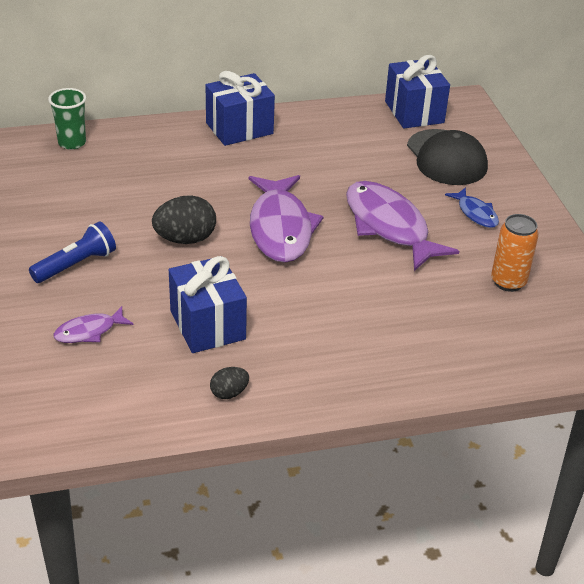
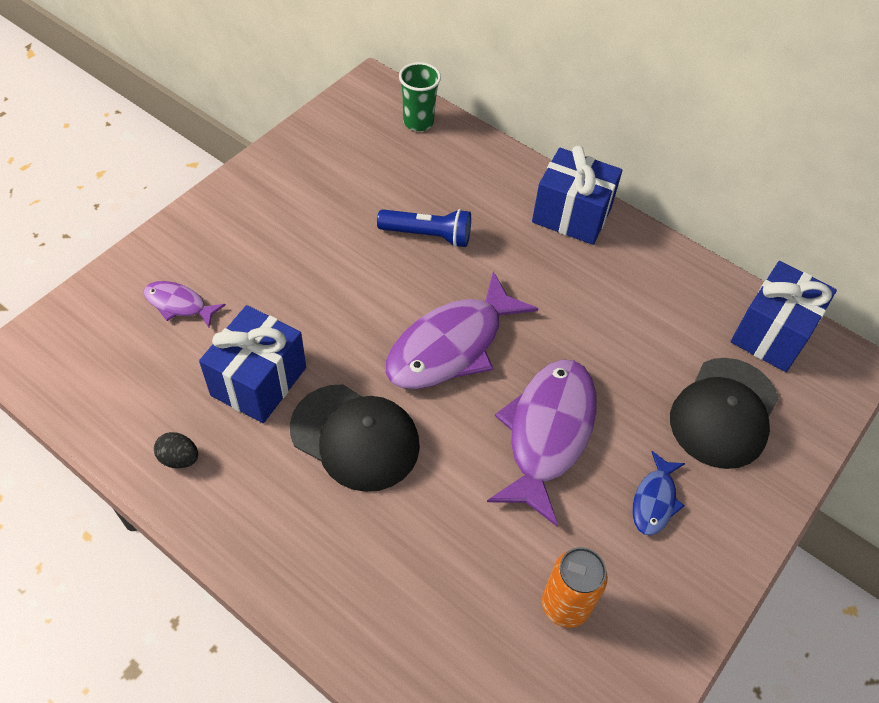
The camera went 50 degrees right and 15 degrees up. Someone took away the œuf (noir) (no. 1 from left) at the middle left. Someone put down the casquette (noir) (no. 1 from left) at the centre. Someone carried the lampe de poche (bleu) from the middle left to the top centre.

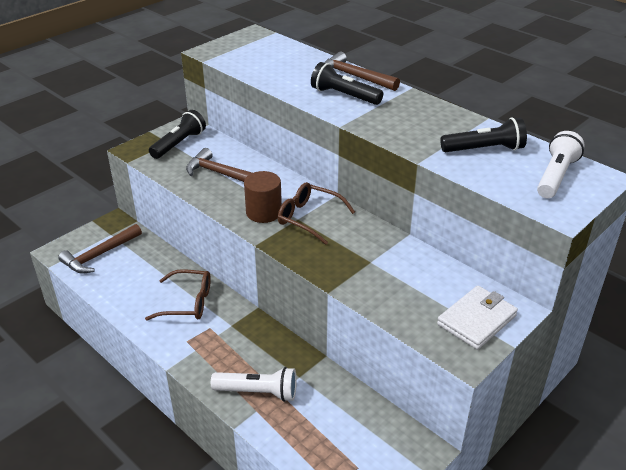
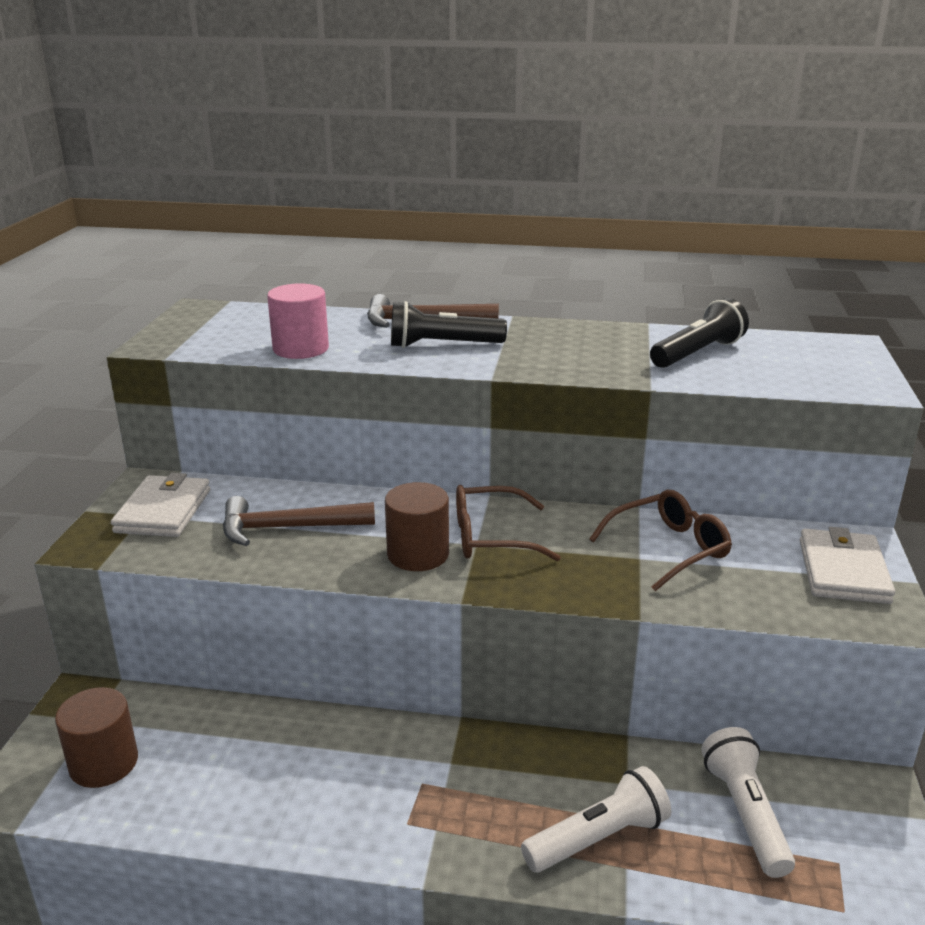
The camera went 35 degrees left and 10 degrees down. Someone put down the cylindre (rose) at the middle left. Someone carried the lunettes (marron) (no. 1 from left in the first image) from the middle left to the middle right. Someone carried the lampe de poche (blanc) (no. 2 from left) from the middle right to the bottom right. Someone swapped the marteau (marron) (no. 1 from left) at the middle left for the cylindre (marron) (no. 1 from left) at the bottom left. Someone swapped the lampe de poche (noir) (no. 1 from left) at the top left for the portefeuille (blanc) (no. 1 from left) at the middle left.

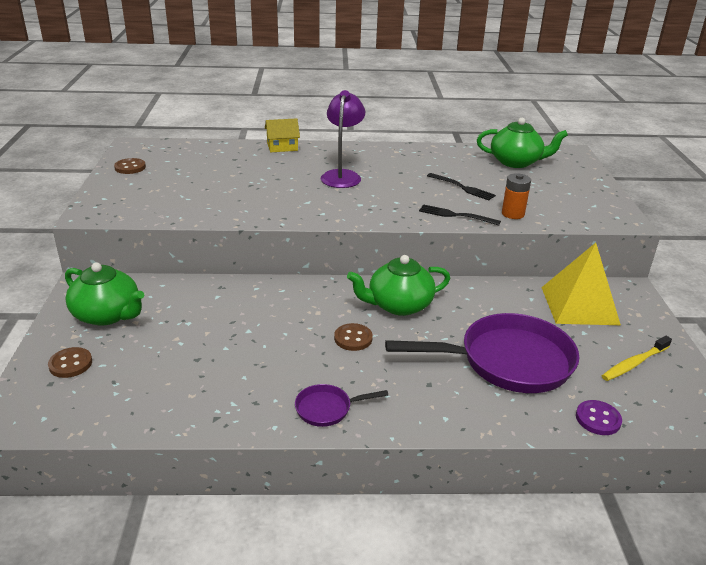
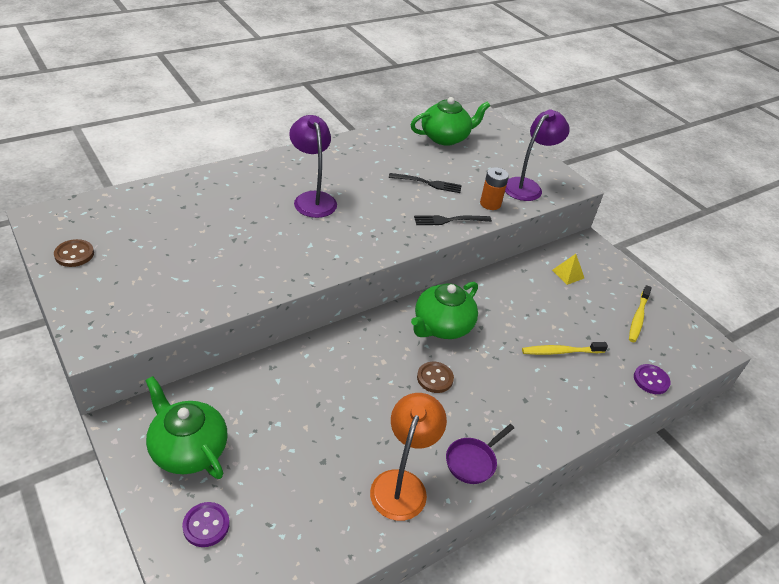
The camera went 35 degrees left and 10 degrees up. Someone took away the maison (jaune) at the top centre. Someone put down the lampe (orange) at the bottom centre. Someone put down the lampe (violet) (no. 2 from left) at the top right. Someone swapped the poêle (violet) (no. 2 from left) at the middle right for the brosse à dents (jaune) (no. 1 from left) at the middle right. Someone repainted the bouton (marron) (no. 1 from left) at the middle left, which became the bouton (violet) (no. 1 from left) at the bottom left. Someone rotated the théière (vert) (no. 1 from left) at the middle left by 135 degrees counterclockwise. Someone scaled the pyramide (jaune) at the middle right by 0.43.

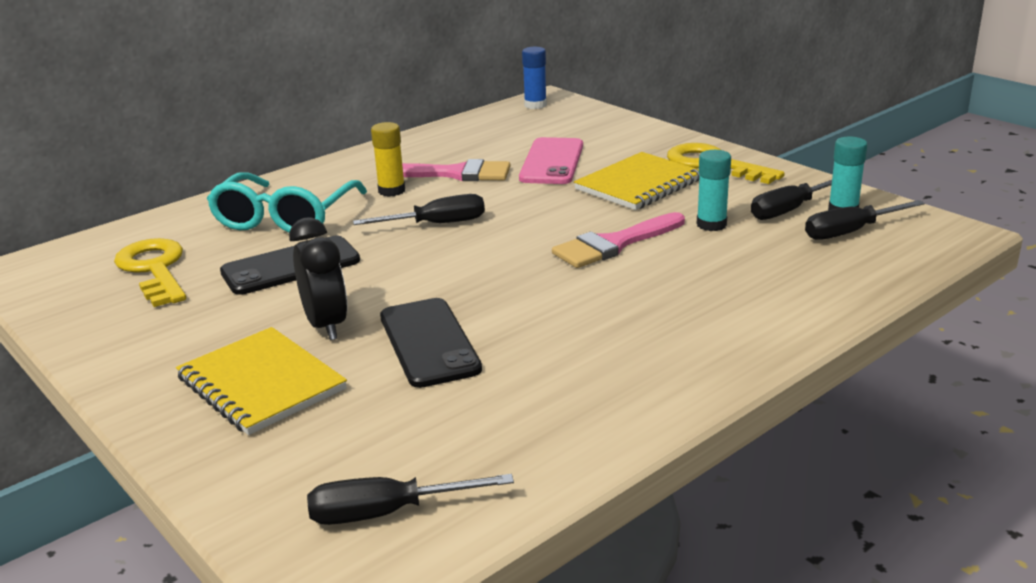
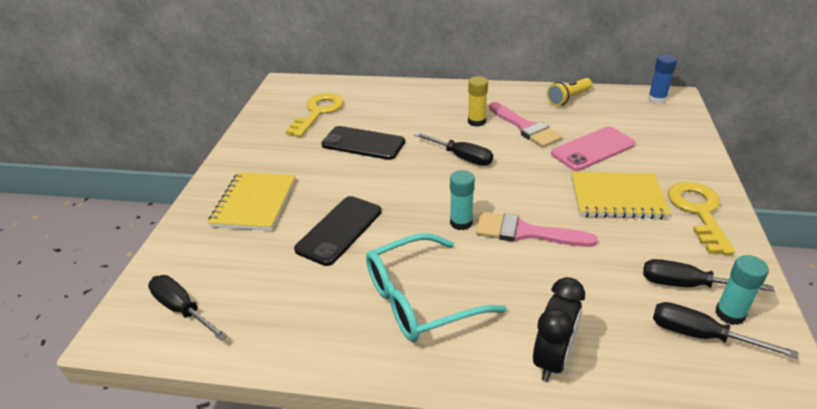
The camera went 50 degrees right and 10 degrees up. Someone put down the lampe de poche (jaune) at the top right. Someone carried the lunettes (turquoise) from the middle left to the bottom centre. Someone carried the réveil (noir) from the middle left to the bottom right. Someone carried the bâton de colle (turquoise) (no. 1 from left) from the top right to the centre.

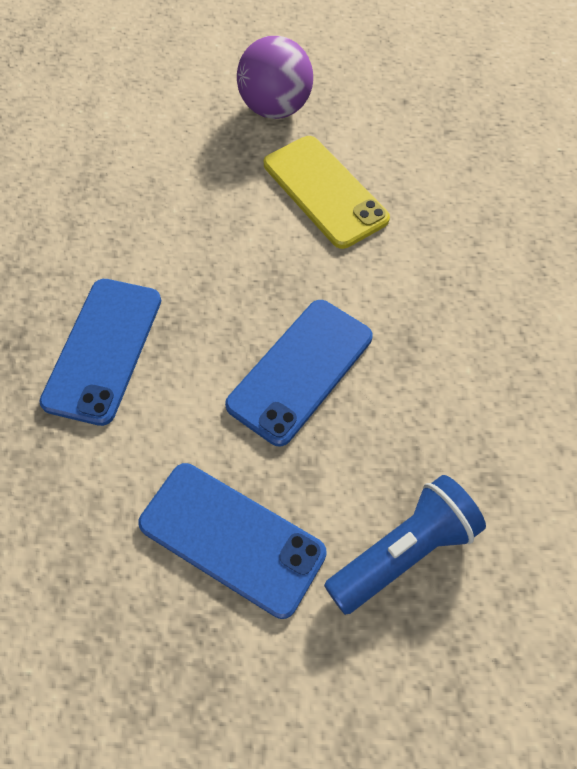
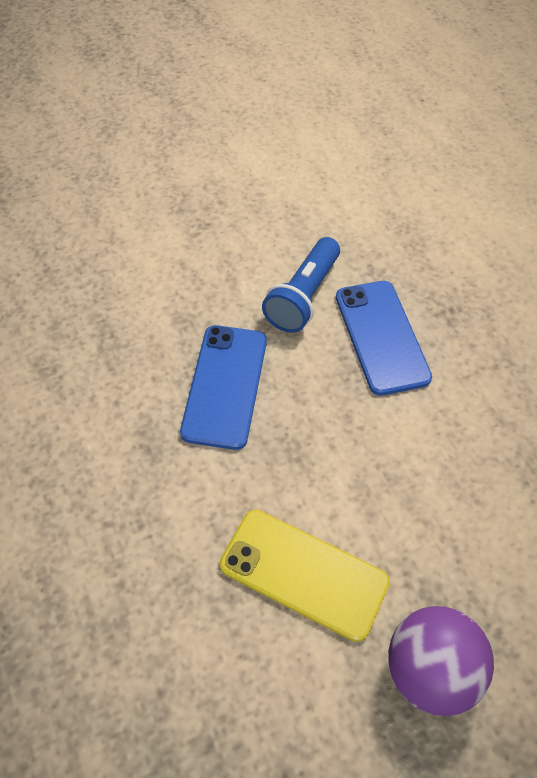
The camera went 150 degrees right and 5 degrees down. Someone took away the téléphone (bleu) (no. 2 from left) at the bottom centre. Someone carried the lampe de poche (bleu) from the bottom right to the centre.

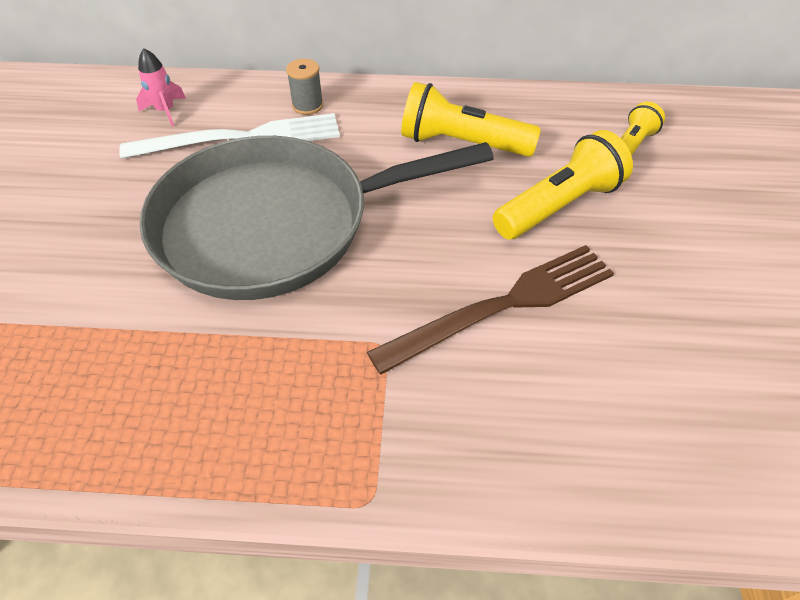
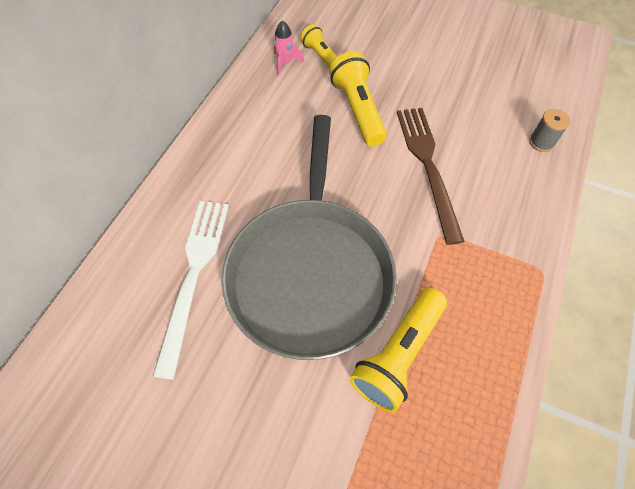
The camera went 70 degrees left and 10 degrees up. Someone carried the fusée (rose) from the top left to the top centre. Someone carried the bobine (gris) from the top centre to the top right. Someone carried the lampe de poche (jaune) (no. 1 from left in the first image) from the top centre to the bottom centre.

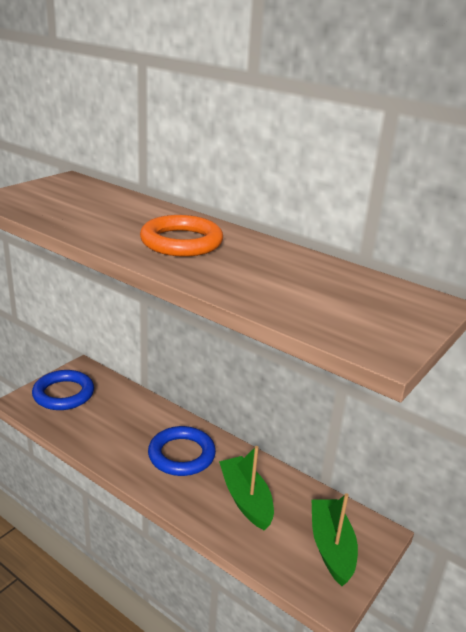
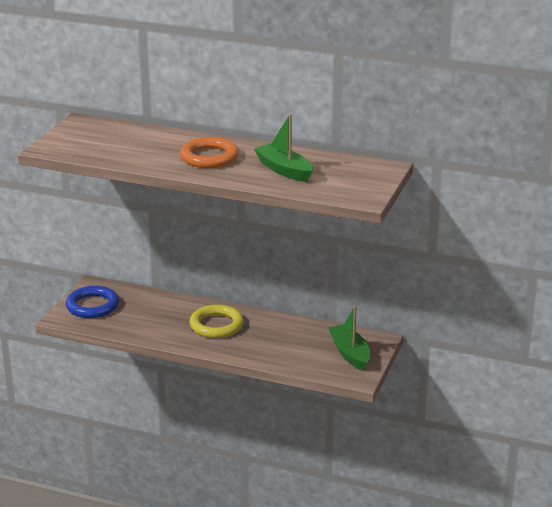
The camera went 15 degrees left and 0 degrees up. Someone carried the bateau (vert) (no. 1 from left) from the bottom centre to the top centre. Someone repainted the anneau (bleu) (no. 2 from left) at the bottom centre, which became the anneau (jaune) at the centre.

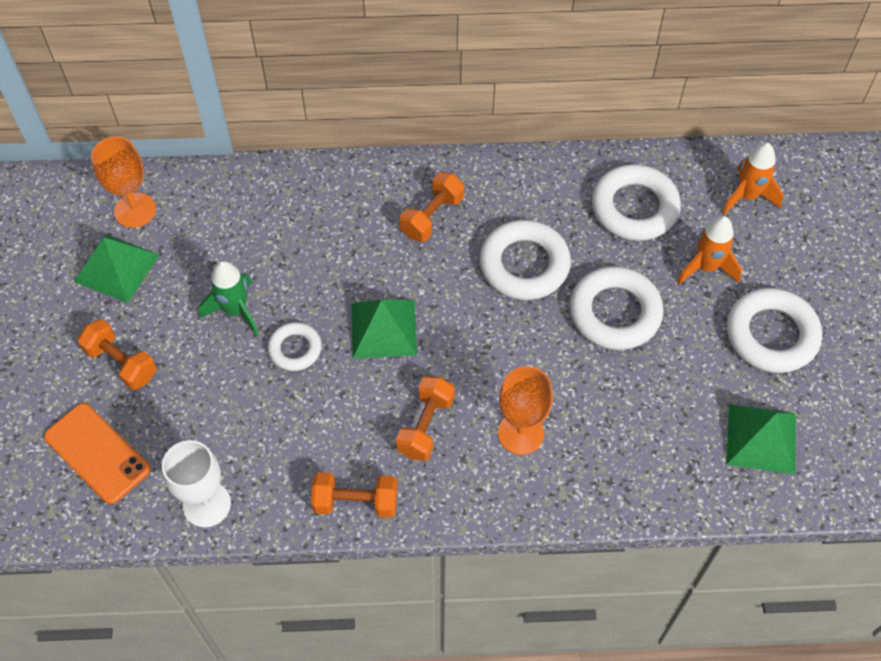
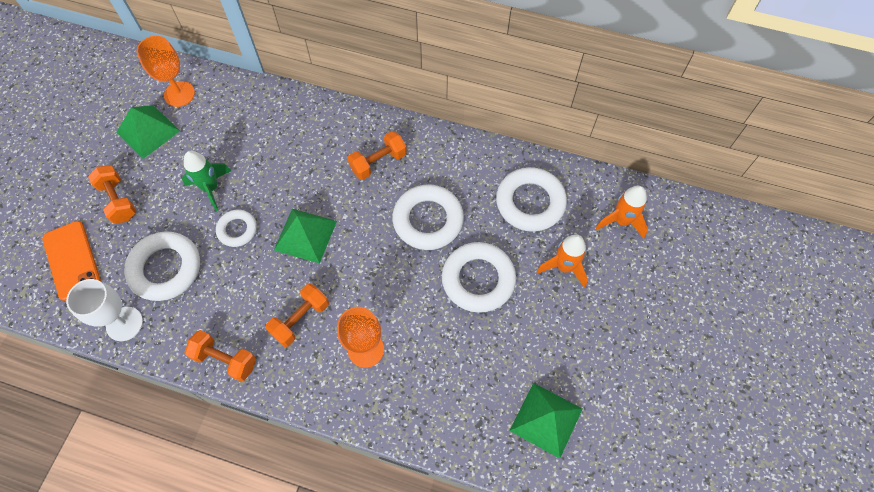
The camera went 20 degrees right and 5 degrees up. Someone carried the anneau (blanc) (no. 5 from left in the first image) from the middle right to the middle left.

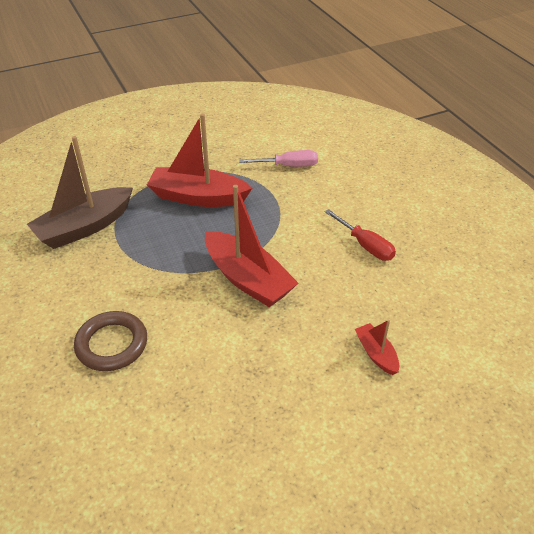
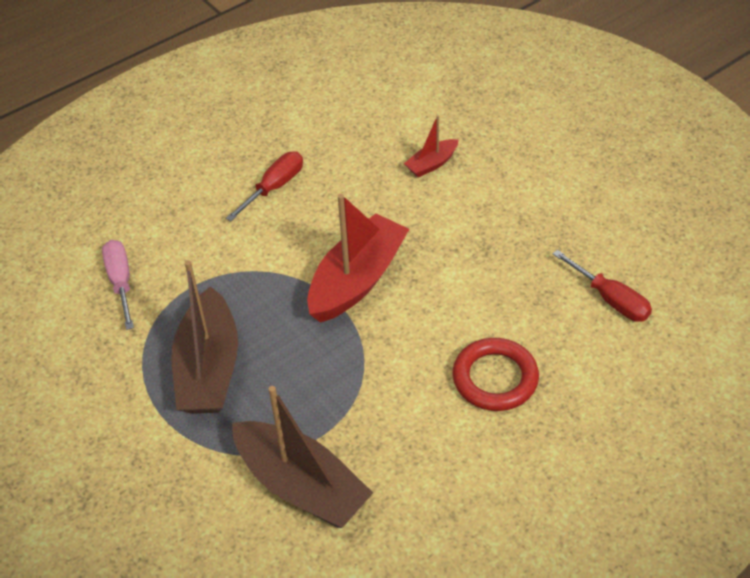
The camera went 100 degrees left and 5 degrees up. Someone put down the tournevis (rouge) (no. 2 from left) at the middle right. Someone repainted the anneau (marron) at the middle left, which became the anneau (rouge) at the centre. Someone repainted the bateau (rouge) (no. 1 from left) at the top centre, which became the bateau (marron) (no. 1 from left) at the middle left.

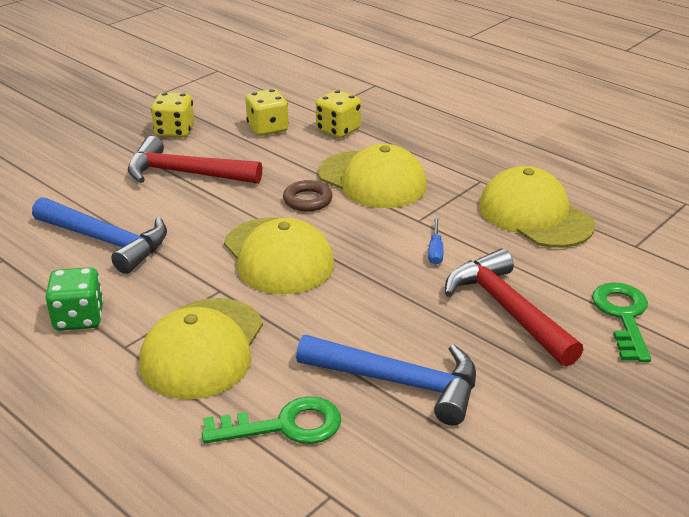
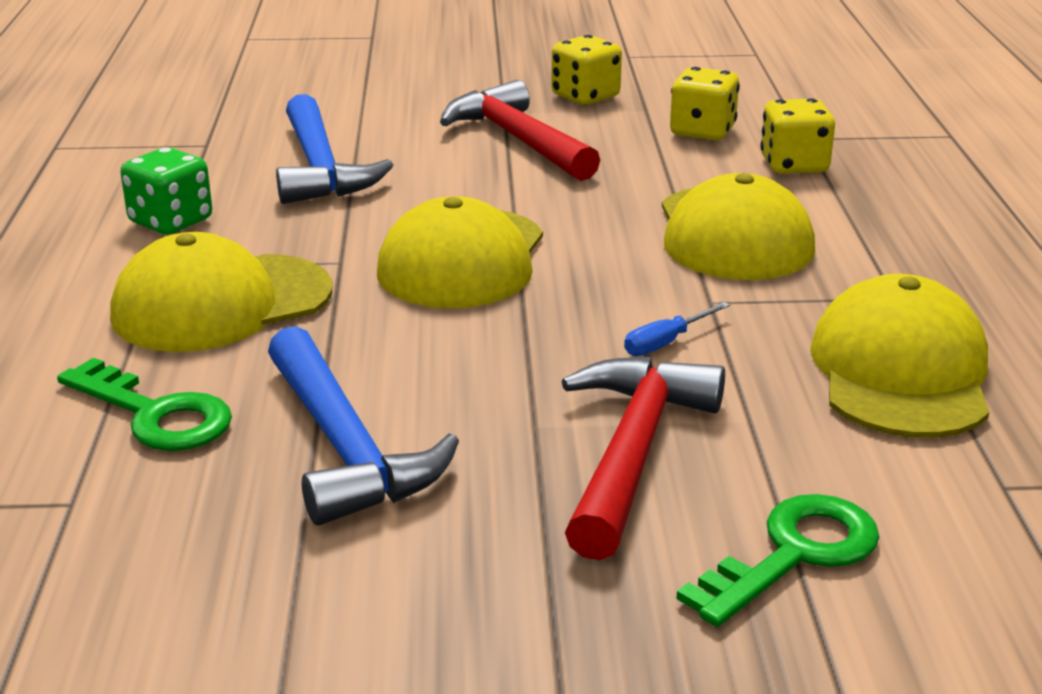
The camera went 45 degrees right and 5 degrees down. Someone took away the anneau (marron) at the centre.

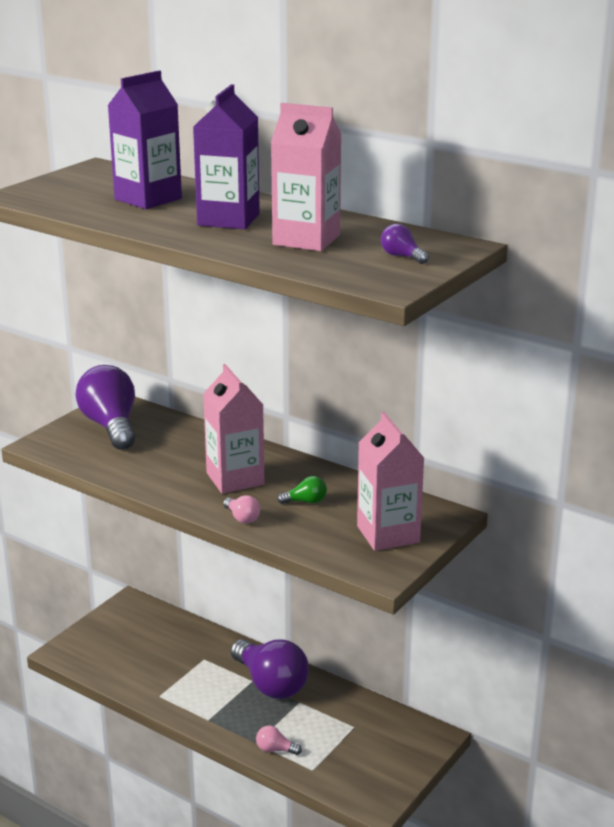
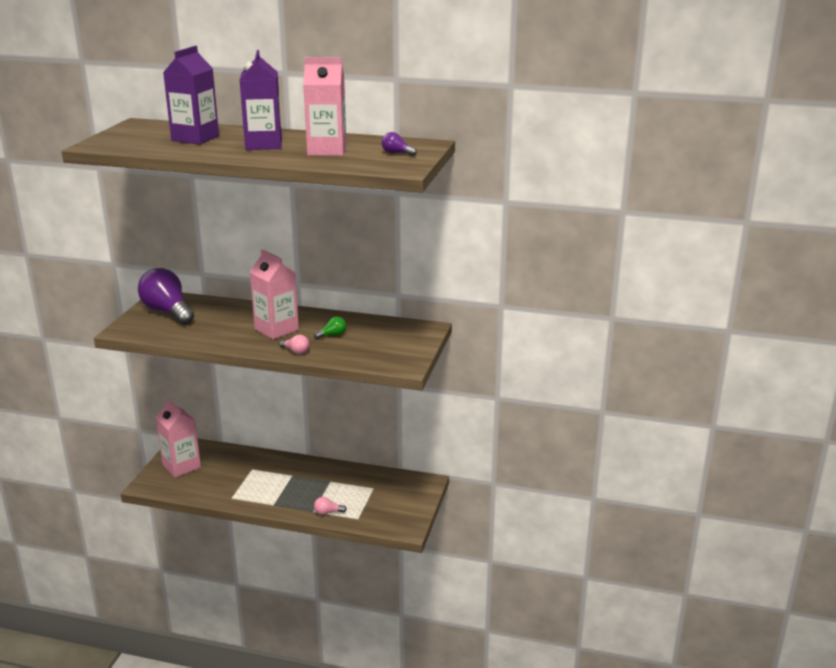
The camera went 20 degrees left and 0 degrees up. Someone took away the ampoule (violet) (no. 2 from left) at the bottom centre. Someone carried the brique de lait (rose) (no. 3 from left in the first image) from the centre to the middle left.

